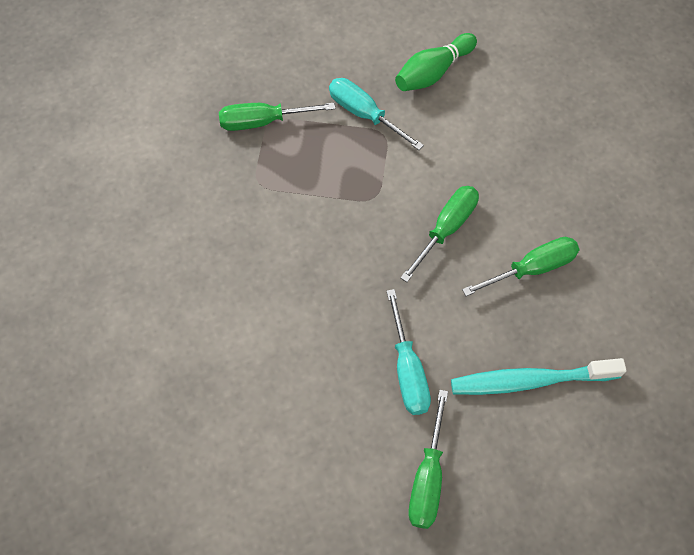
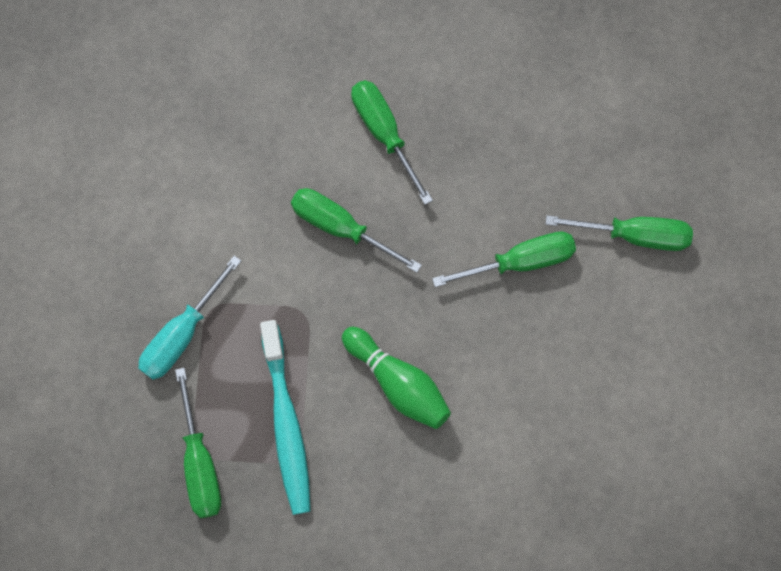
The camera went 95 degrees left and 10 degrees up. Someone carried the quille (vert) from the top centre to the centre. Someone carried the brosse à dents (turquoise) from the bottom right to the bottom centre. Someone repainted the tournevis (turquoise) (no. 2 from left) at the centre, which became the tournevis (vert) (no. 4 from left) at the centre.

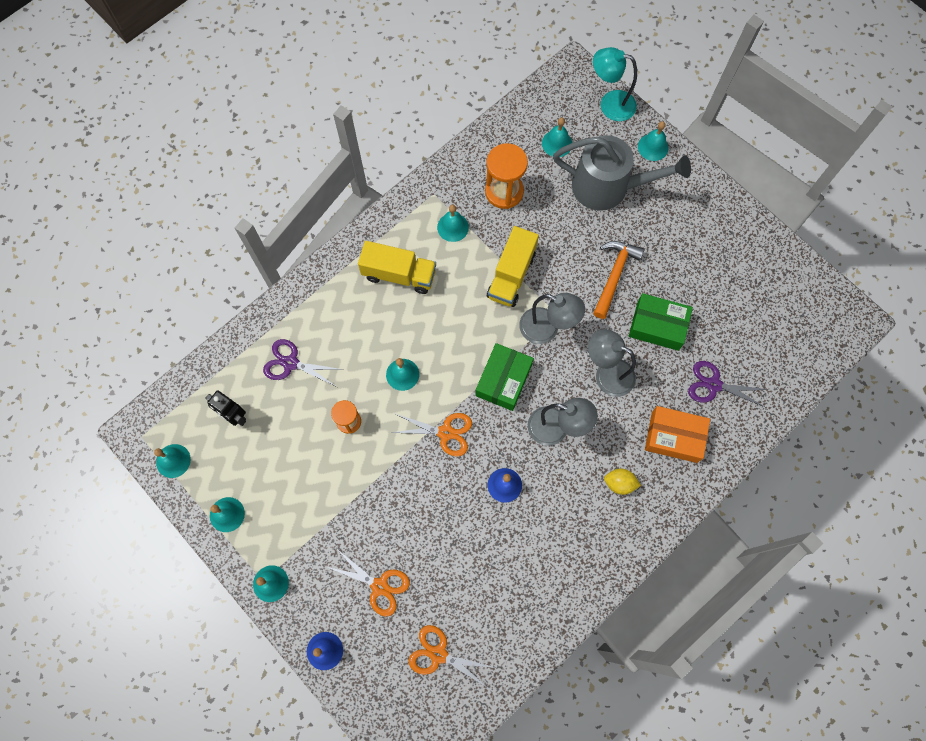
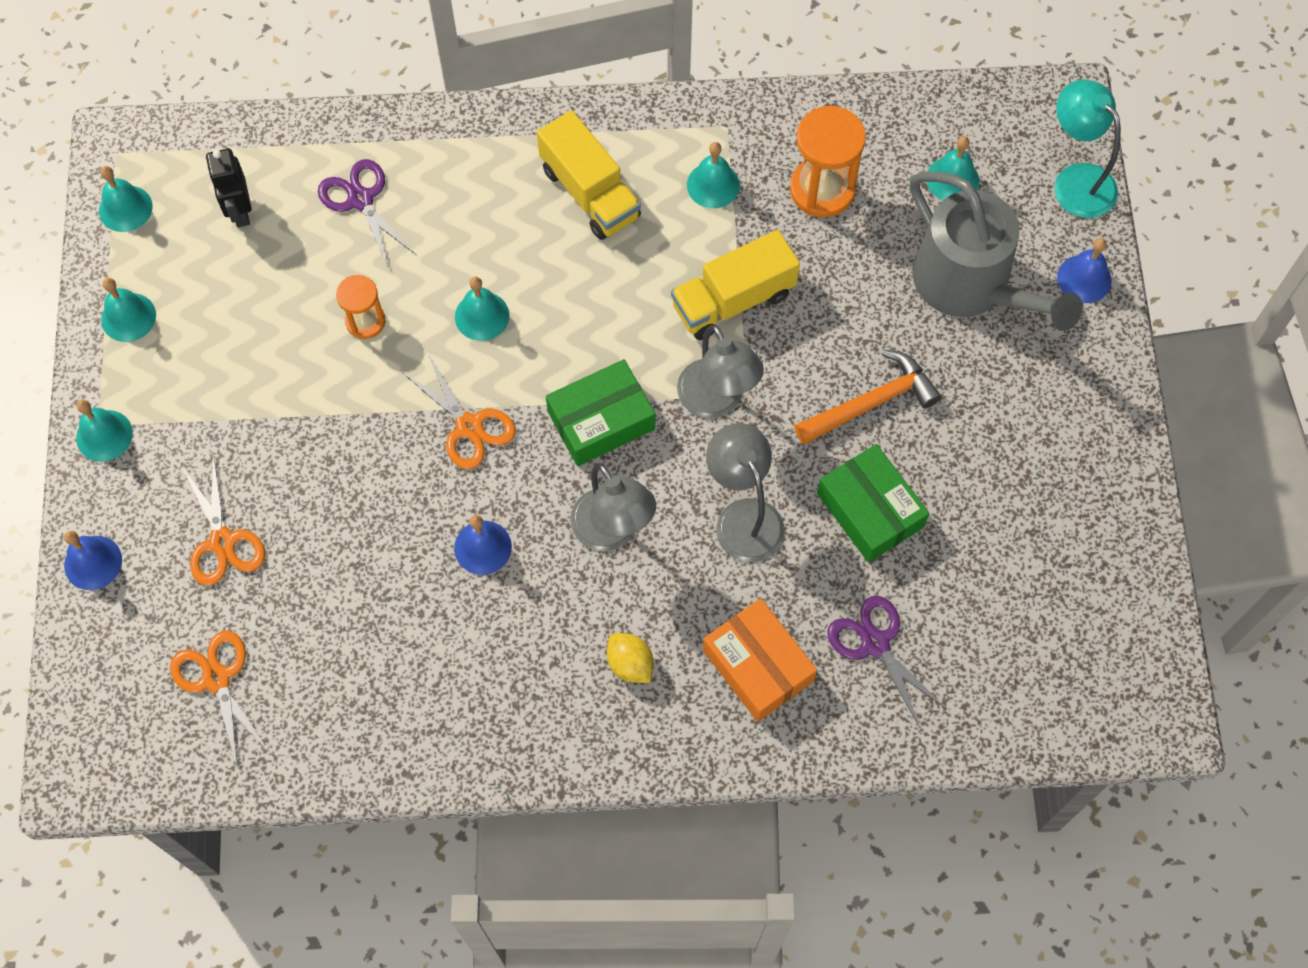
The camera went 40 degrees right and 5 degrees down. Someone repainted the cloche (turquoise) (no. 7 from left) at the top right, which became the cloche (bleu) (no. 3 from left) at the top right.

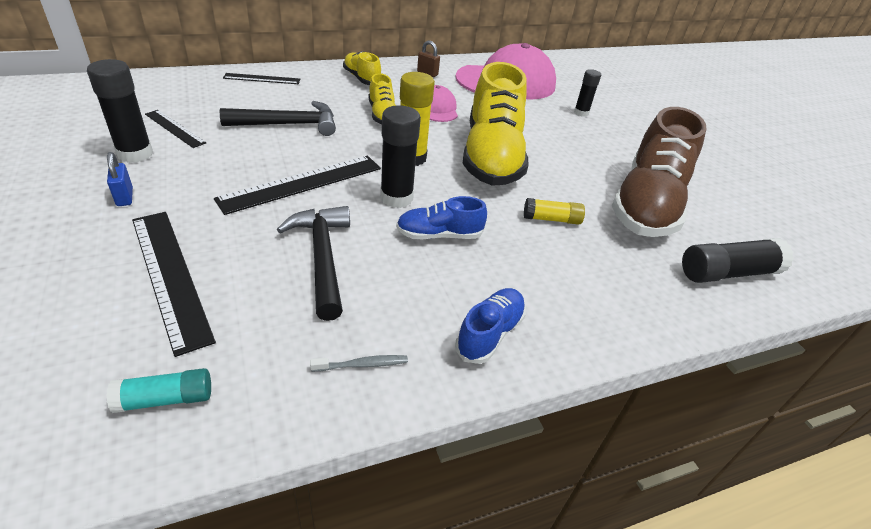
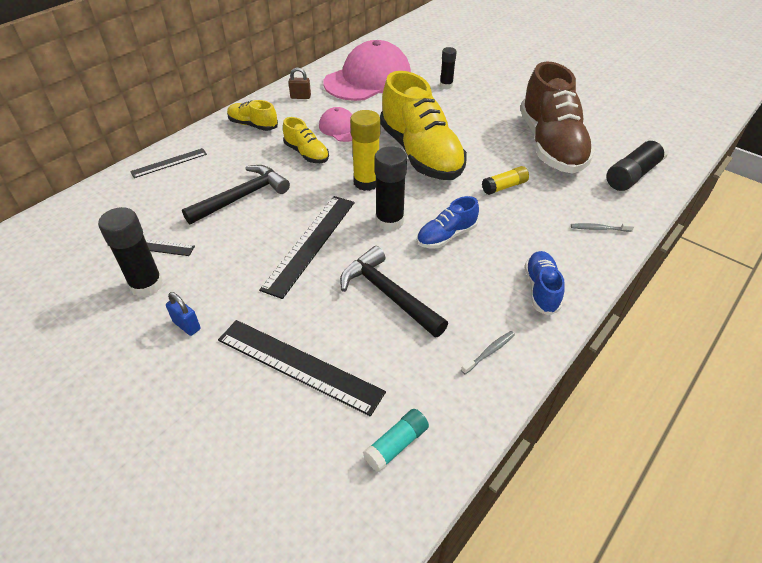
The camera went 25 degrees left and 5 degrees up. Someone put down the brosse à dents (gris) (no. 2 from left) at the middle right.

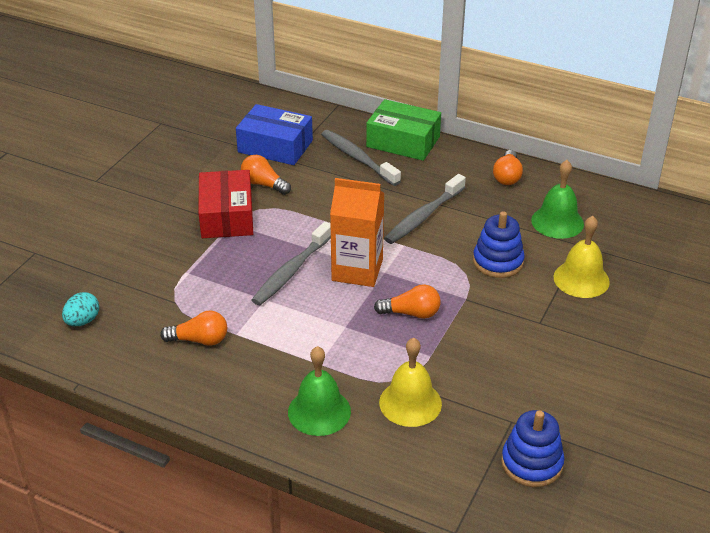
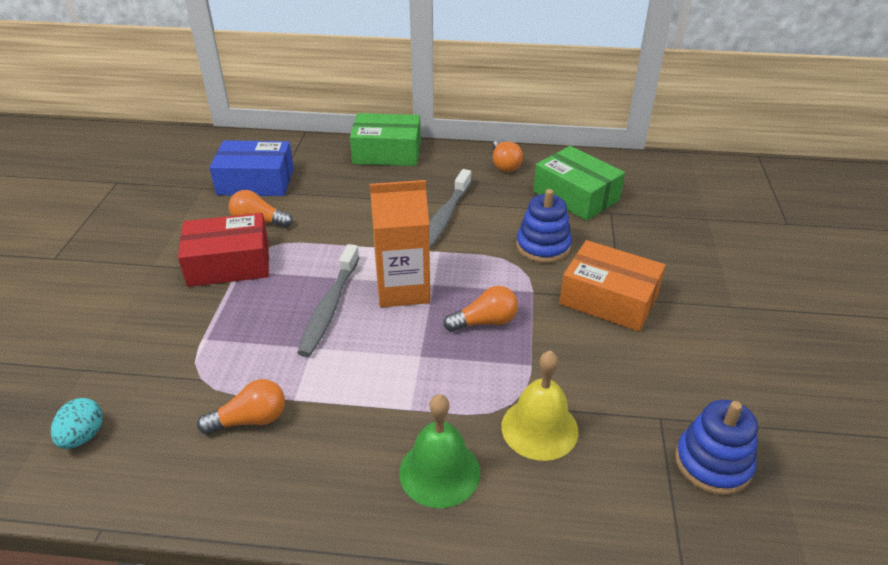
The camera went 20 degrees left and 0 degrees up. Someone took away the brosse à dents (gris) (no. 2 from left) at the top centre. Someone took away the cloche (jaune) (no. 2 from left) at the middle right. Someone put down the boîte (orange) at the middle right. Someone swapped the cloche (vert) (no. 2 from left) at the middle right for the boîte (vert) (no. 2 from left) at the top centre. Someone rotated the boîte (rouge) at the middle left by 75 degrees counterclockwise.

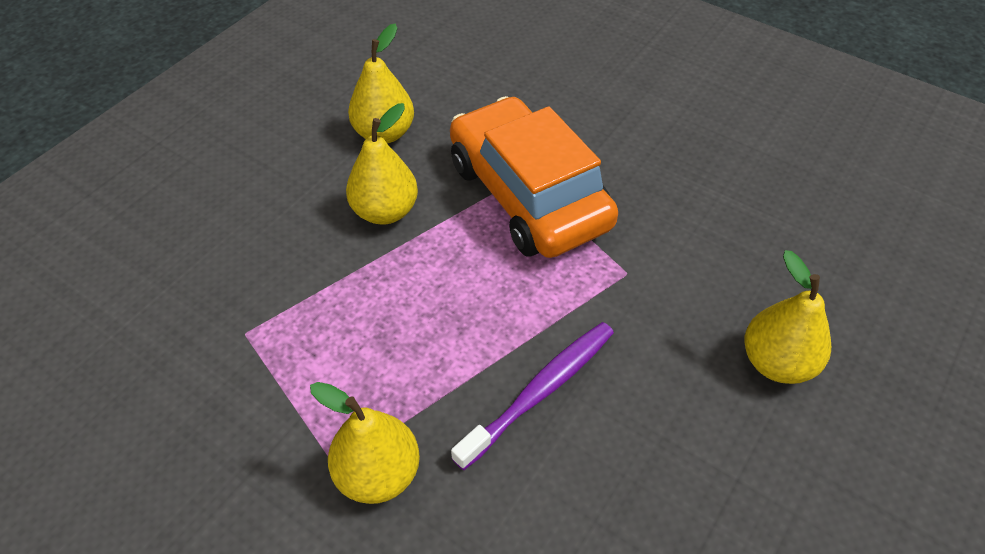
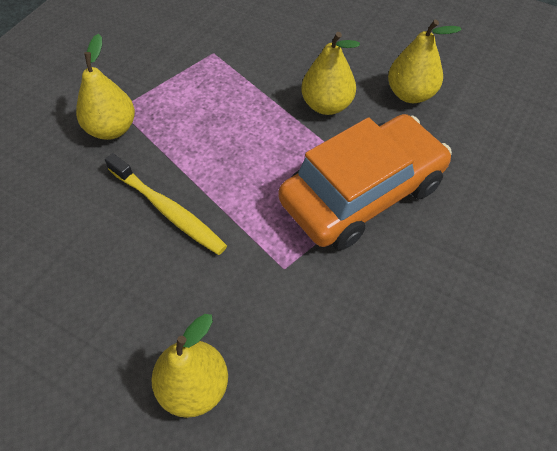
The camera went 85 degrees right and 5 degrees up. Someone repainted the brosse à dents (violet) at the bottom centre, which became the brosse à dents (jaune) at the middle left.

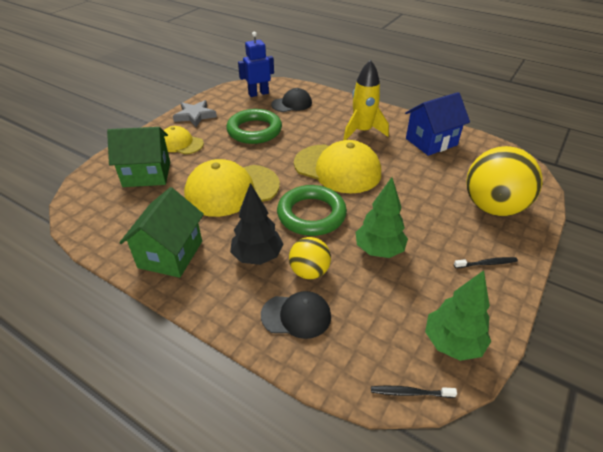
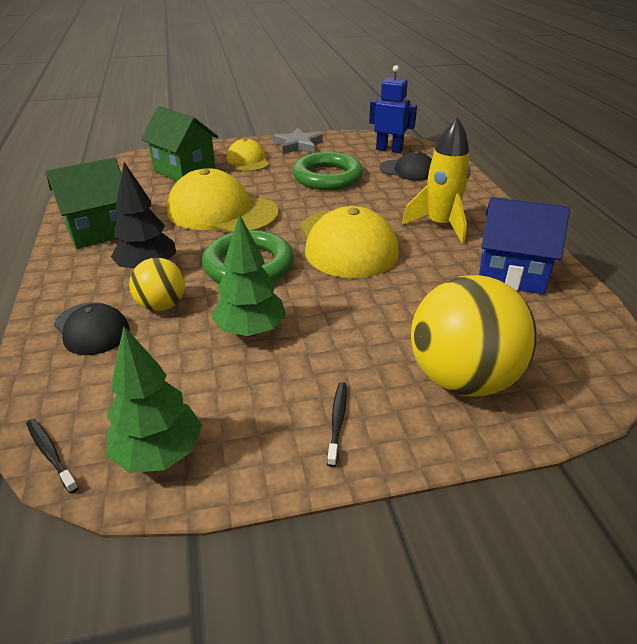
The camera went 45 degrees right and 5 degrees down. Someone rotated the brosse à dents (noir) (no. 2 from left) at the middle right by 120 degrees counterclockwise.

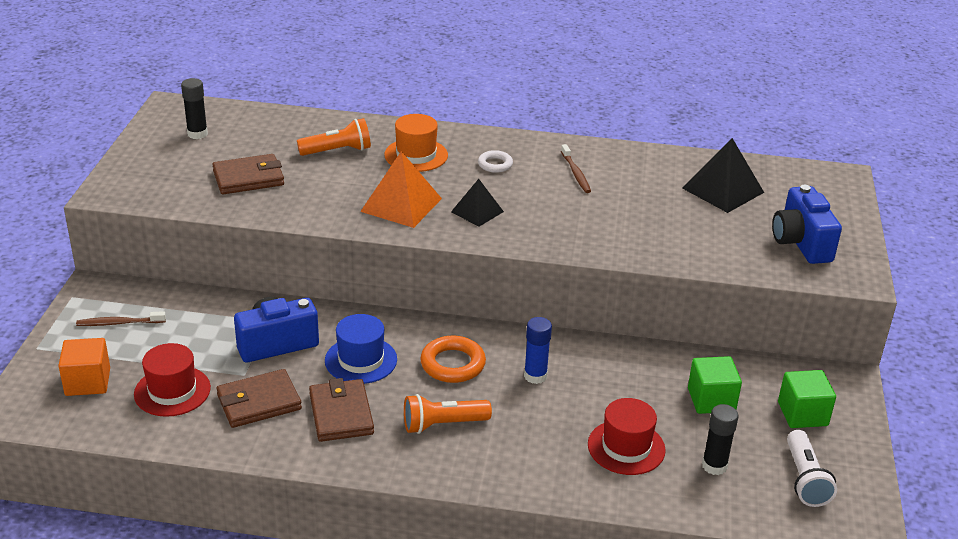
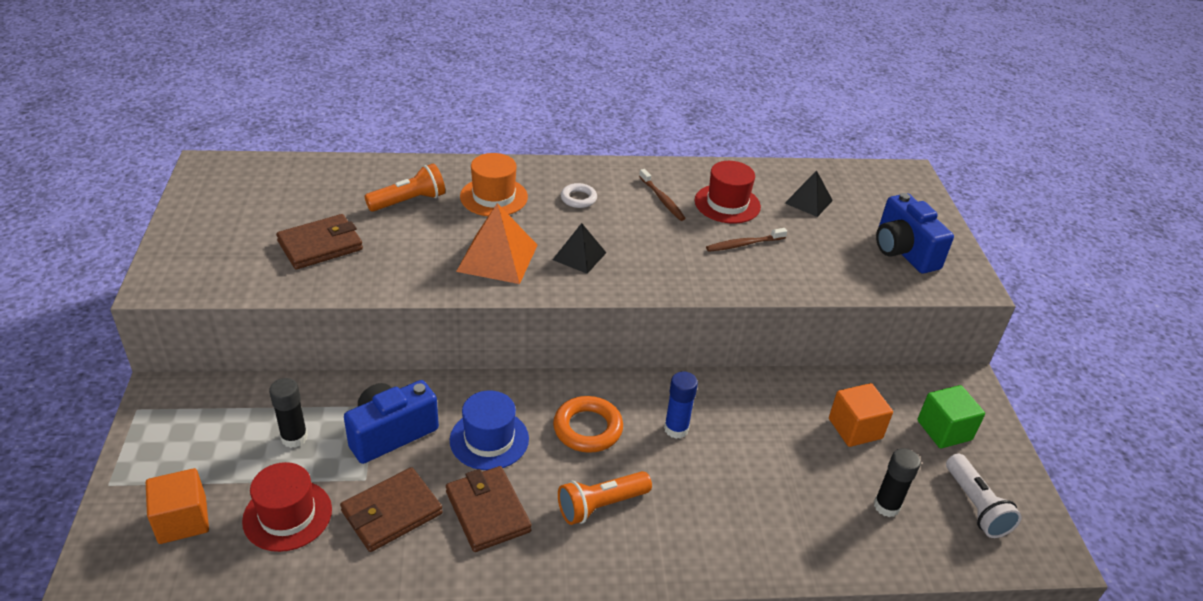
The camera went 15 degrees left and 5 degrees up. Someone carried the brosse à dents (marron) (no. 1 from left in the first image) from the middle left to the centre. Someone carried the bâton de colle (noir) (no. 1 from left) from the top left to the bottom left. Someone carried the chapeau (rouge) (no. 2 from left) from the bottom centre to the top centre. Someone repainted the cube (vert) (no. 1 from left) at the bottom right, which became the cube (orange) (no. 2 from left) at the bottom right. Someone scaled the pyramide (noir) (no. 2 from left) at the top right by 0.62.

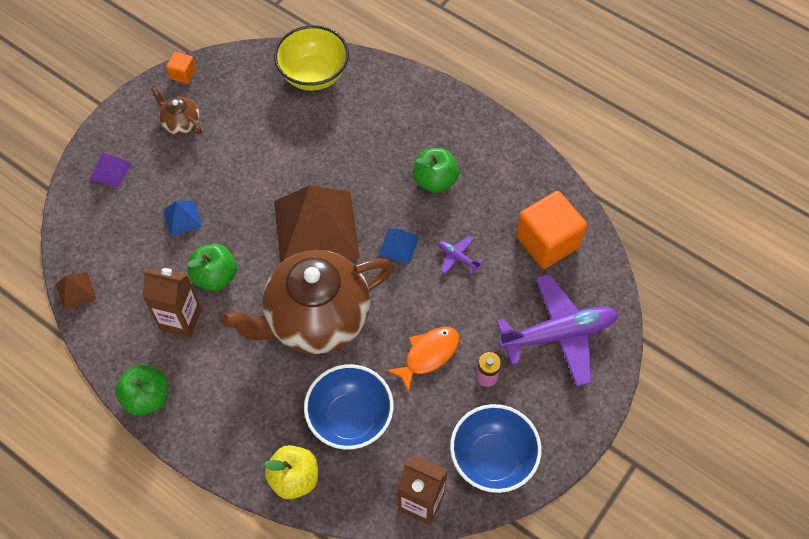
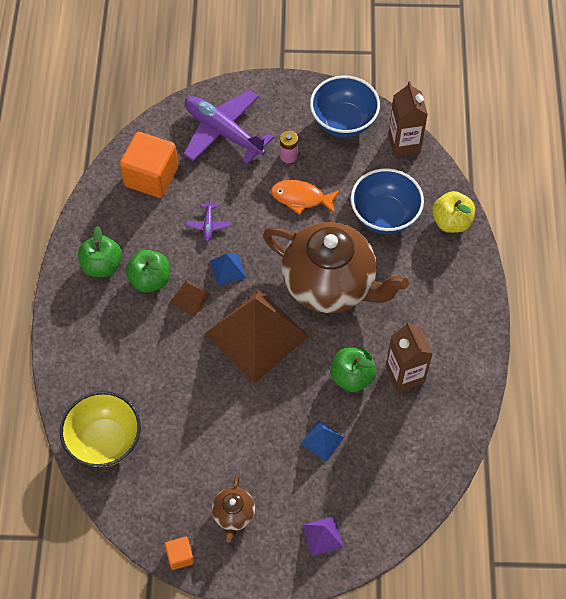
The camera went 125 degrees left and 0 degrees up. Someone carried the pyramide (marron) (no. 1 from left) from the middle left to the centre. Someone carried the pomme (vert) (no. 1 from left) from the bottom left to the middle left.

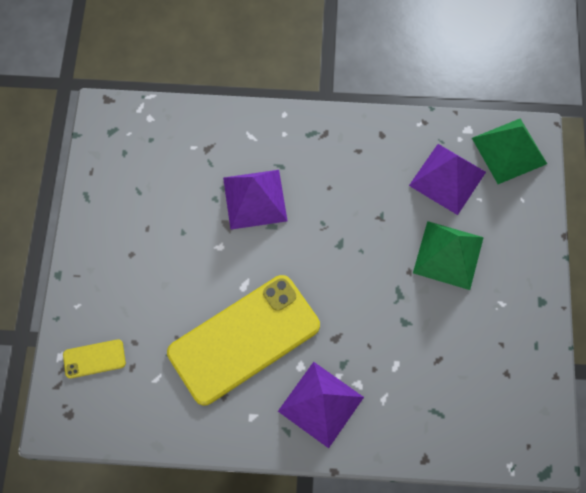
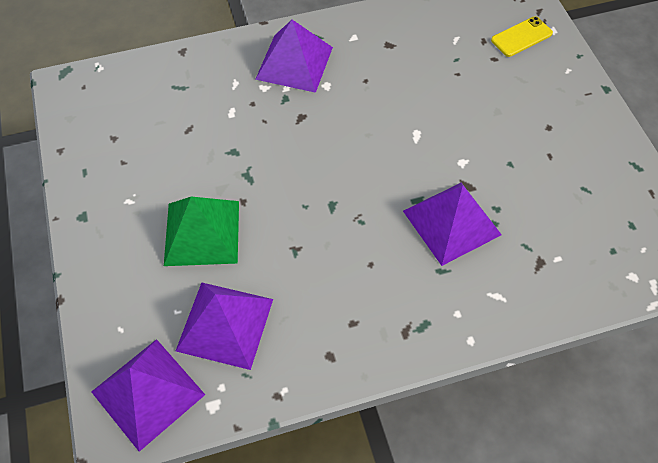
The camera went 160 degrees right and 10 degrees down. Someone took away the téléphone (jaune) (no. 2 from left) at the bottom centre. Someone repainted the pyramide (vert) (no. 2 from left) at the top right, which became the pyramide (violet) (no. 1 from left) at the bottom left.

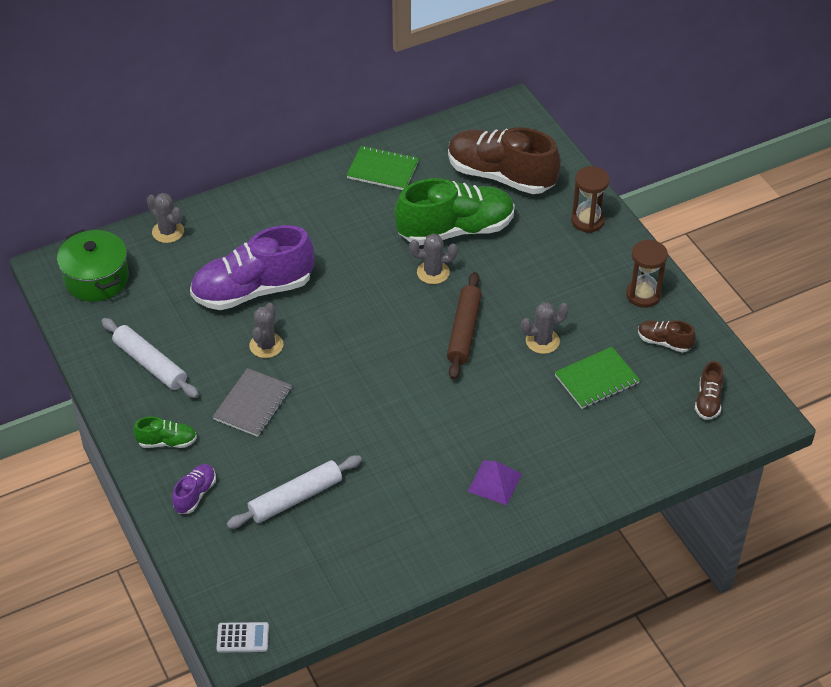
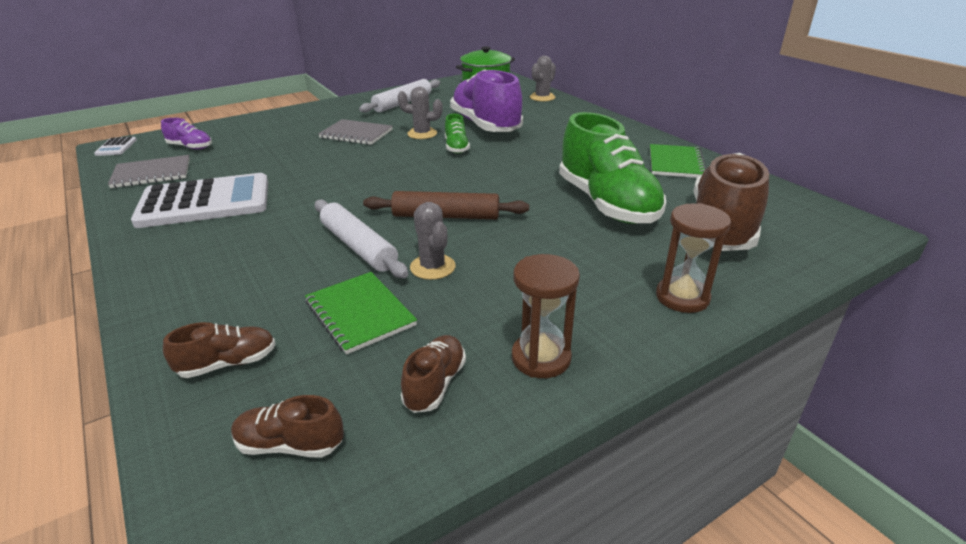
The camera went 85 degrees right and 15 degrees down. Someone took away the cactus (gris) (no. 3 from left) at the centre. Someone took away the pyramide (violet) at the bottom centre. Someone put down the carnet (gris) (no. 1 from left) at the top left. Someone put down the calculatrice (blanc) (no. 2 from left) at the middle left. Someone put down the chaussure (marron) (no. 1 from left) at the middle left. Someone carried the chaussure (vert) (no. 1 from left) from the middle left to the top centre. Someone carried the chaussure (violet) (no. 1 from left) from the bottom left to the top left. Someone carried the rouleau à pâtisserie (blanc) (no. 2 from left in the first image) from the bottom centre to the centre.

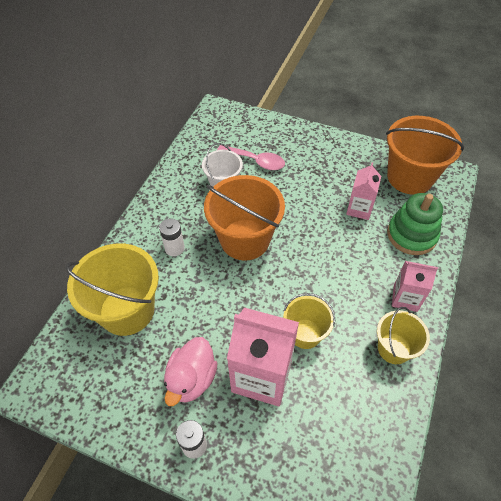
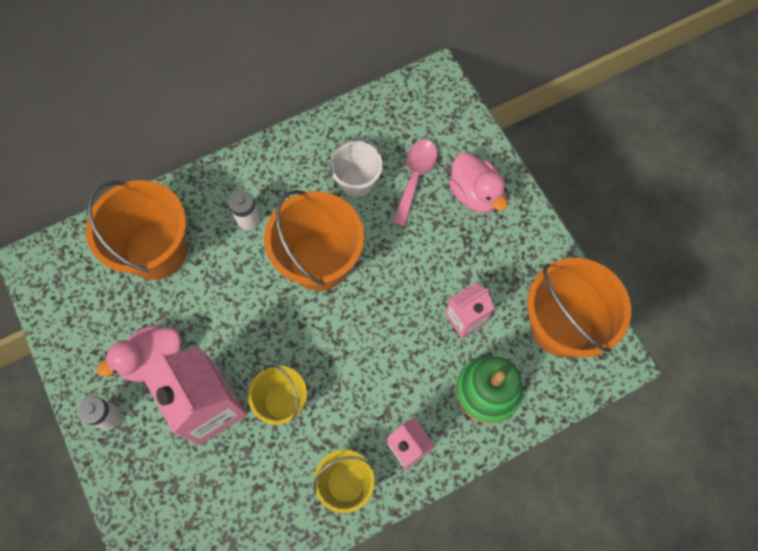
The camera went 40 degrees right and 15 degrees up. Someone put down the canard (rose) (no. 2 from left) at the top centre. Someone repainted the seau (jaune) (no. 1 from left) at the middle left, which became the seau (orange) (no. 1 from left) at the middle left. Someone rotated the cuillère (rose) at the top centre by 135 degrees counterclockwise.

